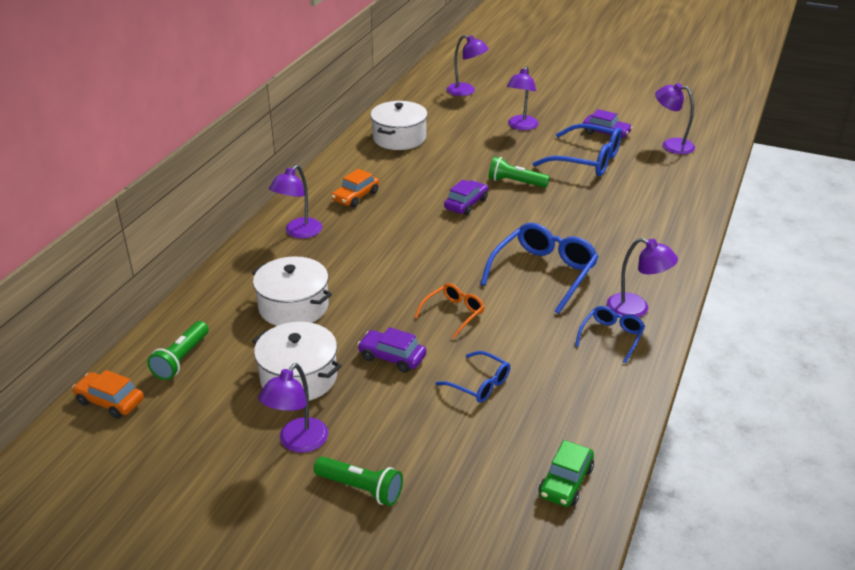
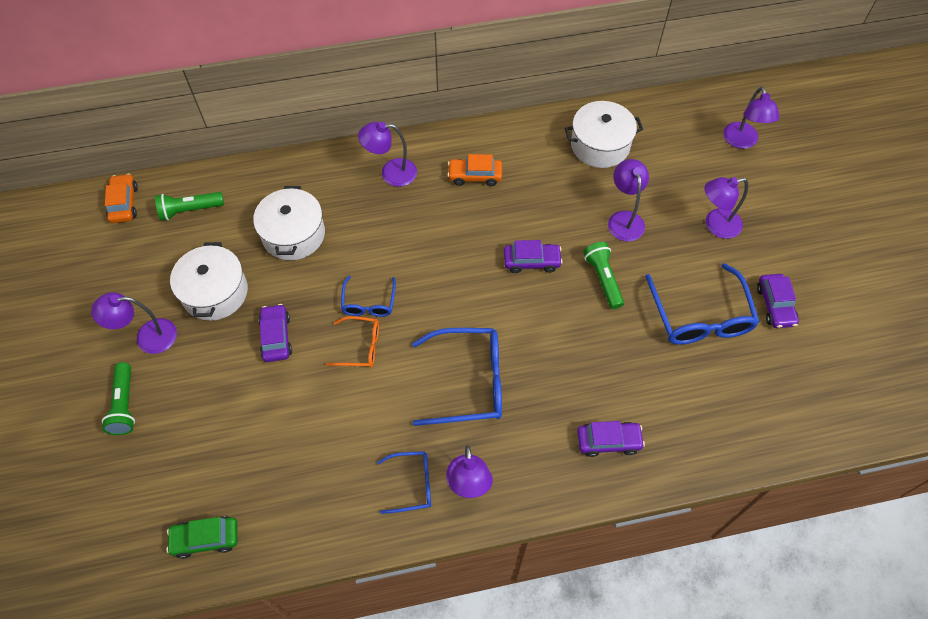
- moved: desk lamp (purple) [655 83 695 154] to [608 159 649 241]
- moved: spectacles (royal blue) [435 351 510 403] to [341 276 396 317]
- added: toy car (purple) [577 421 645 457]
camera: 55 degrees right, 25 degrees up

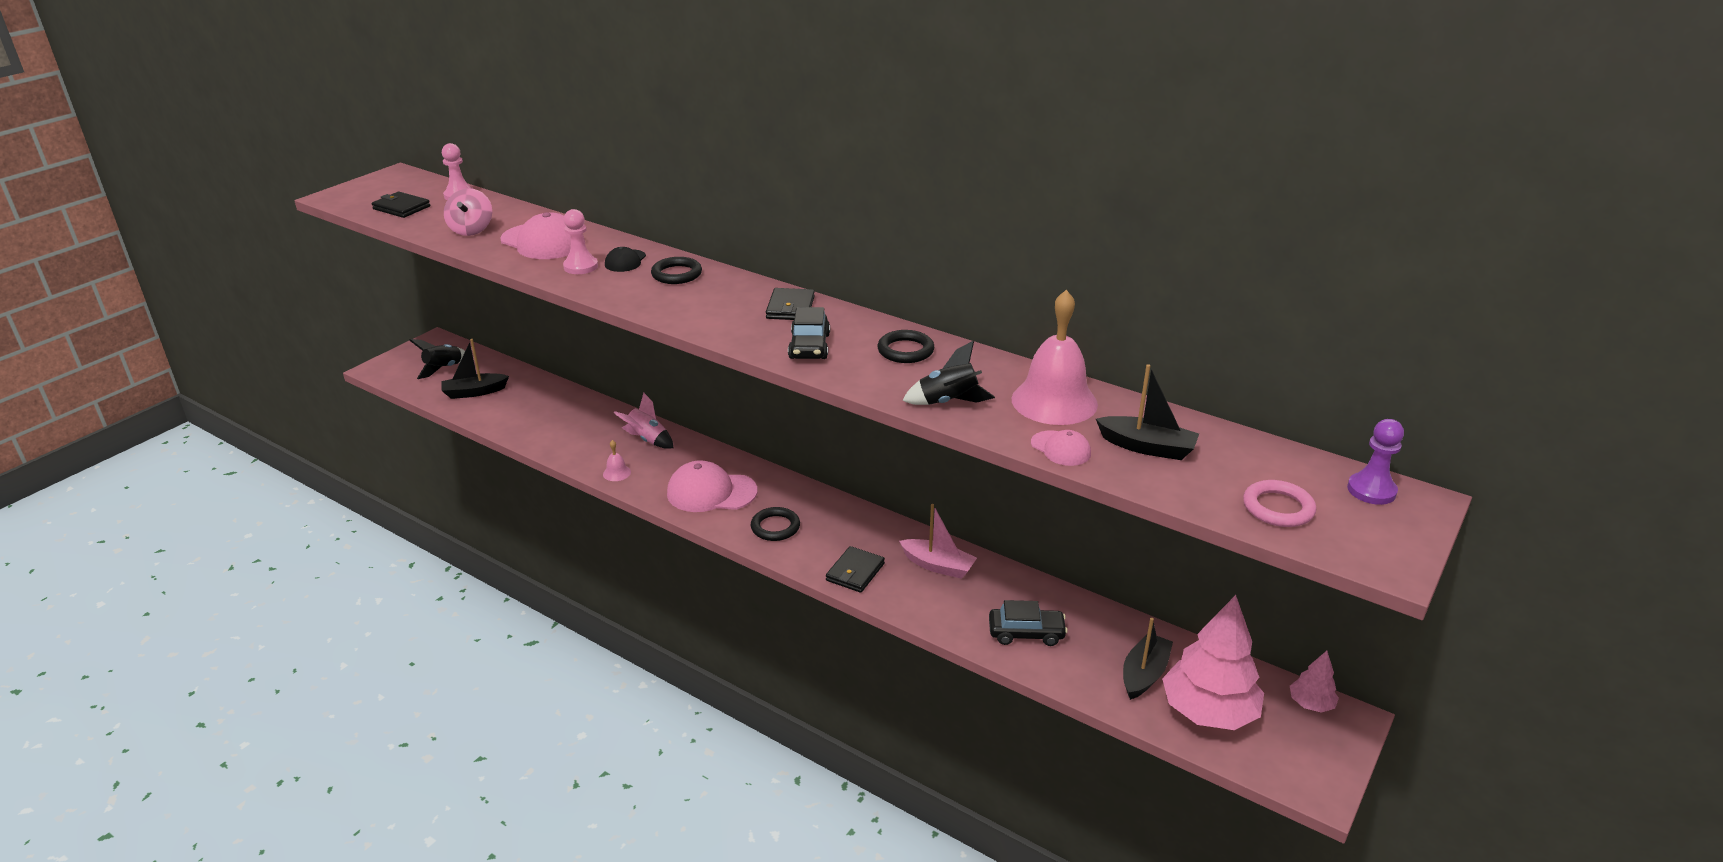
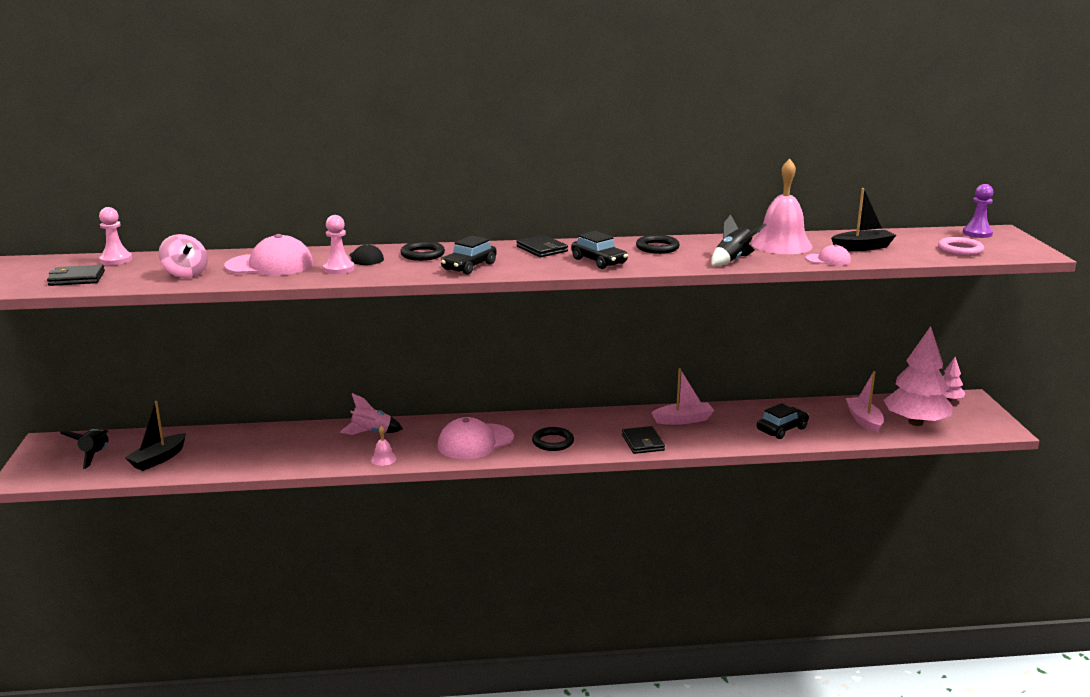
- recoloured: sailboat (jet-black) [1123 618 1173 700] to sailboat (pink) [846 371 884 434]
- added: toy car (jet-black) [441 236 497 275]
camera: 40 degrees left, 10 degrees down

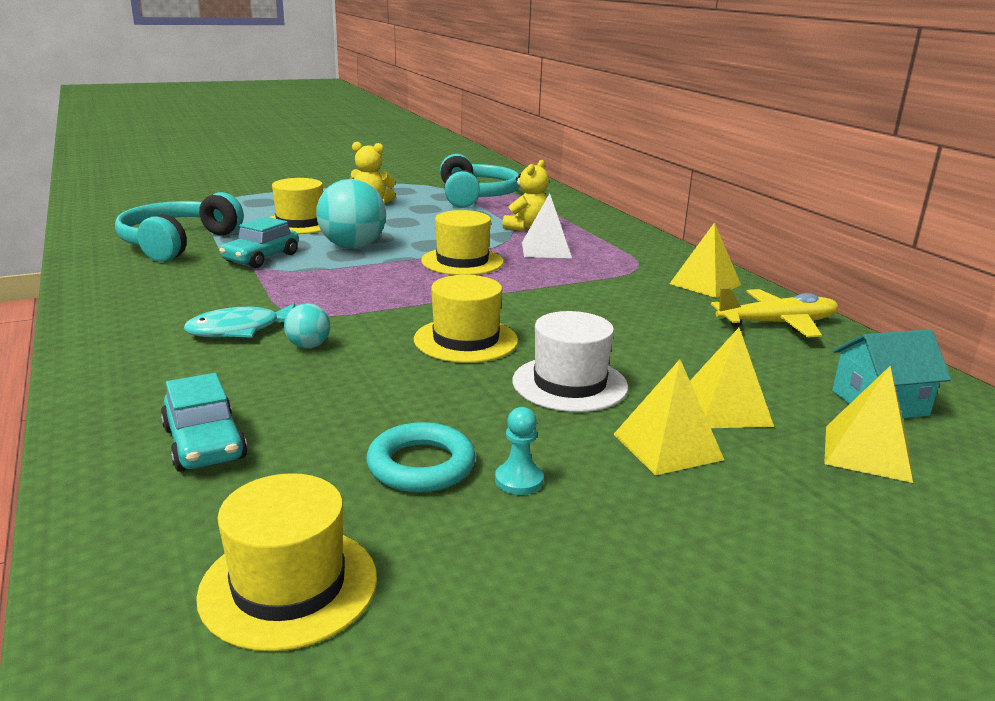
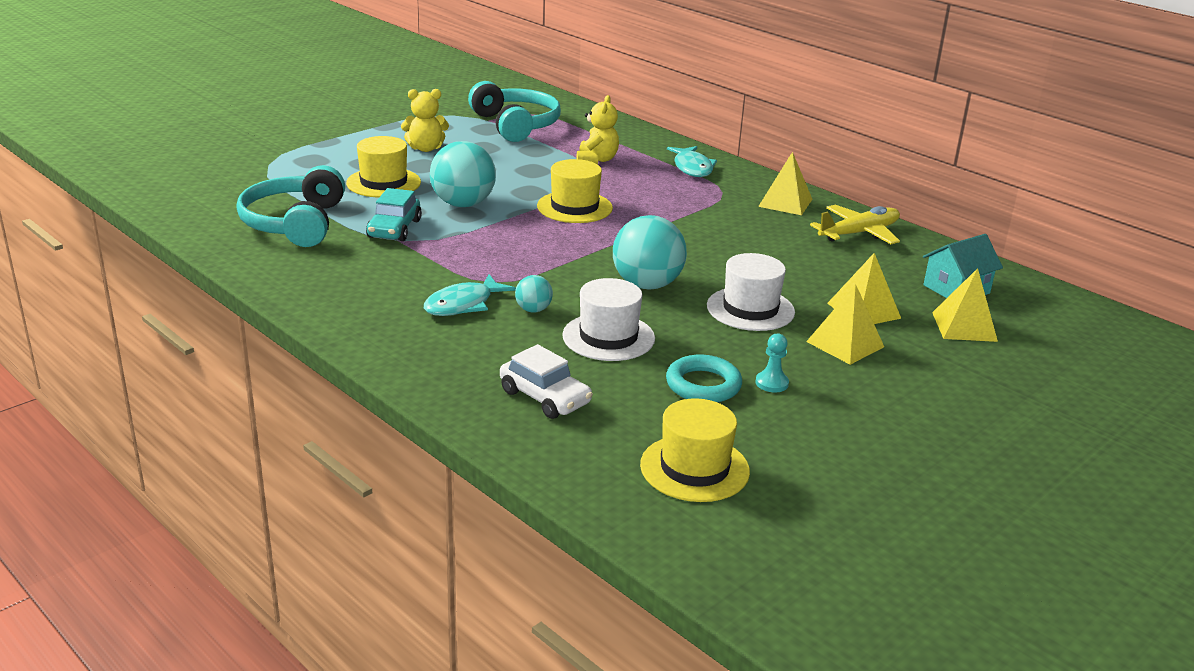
- removed: pyramid (snow-white) [522 193 572 258]
- replaced: tall hat (bright yellow) [414 275 518 363] to play ball (turquoise) [613 215 687 290]
- recoloured: toy car (turquoise) [160 373 247 472] to toy car (snow-white) [500 344 593 419]
- added: fish (turquoise) [667 146 717 177]
- added: tall hat (snow-white) [562 278 655 361]
camera: 20 degrees left, 5 degrees up

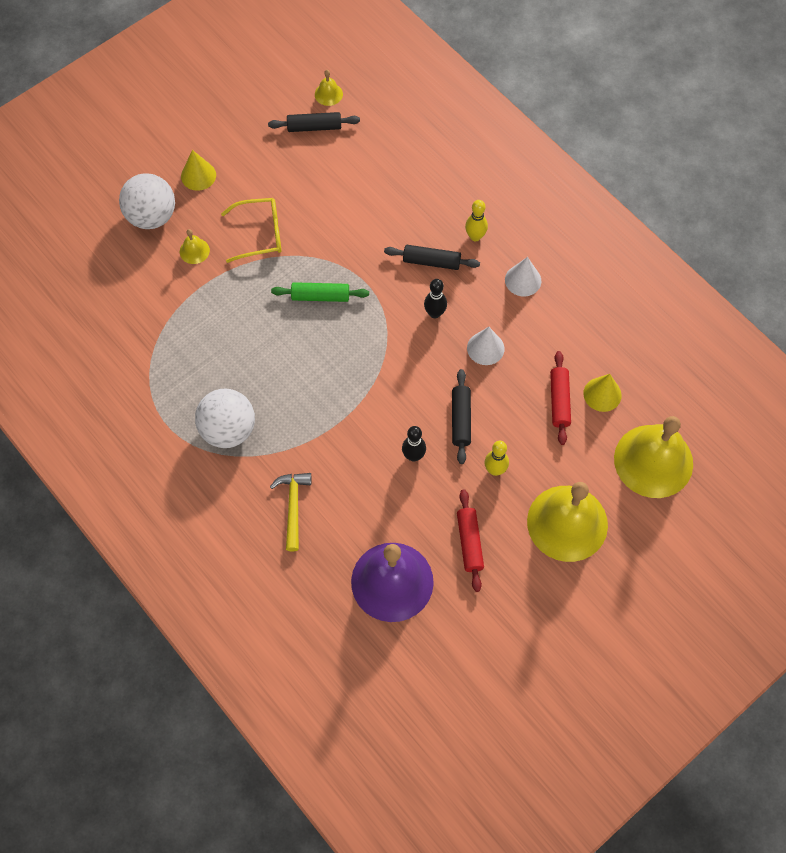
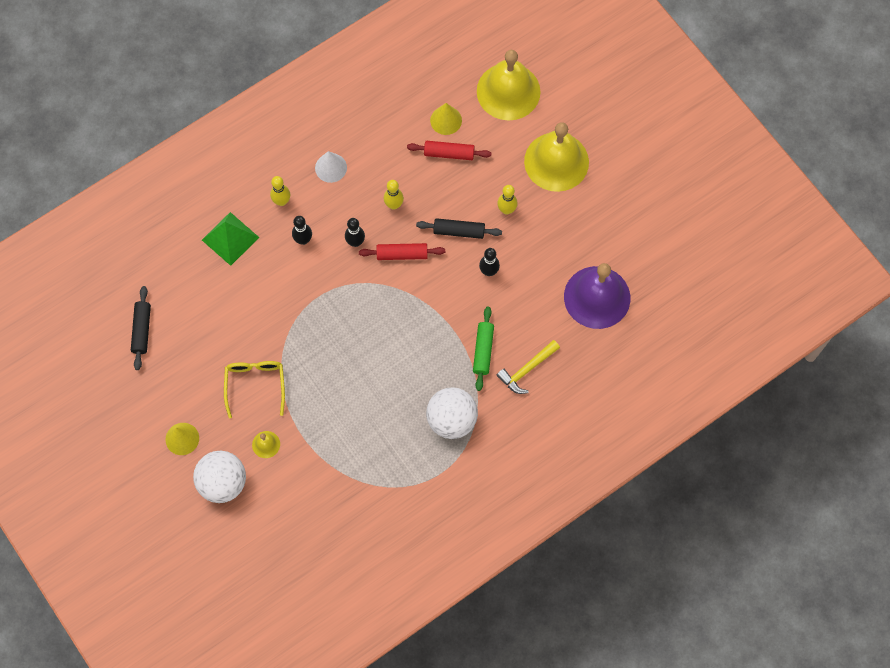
- removed: bell (bright yellow) [315 70 343 106]
- replaced: rolling pin (jet-black) [384 245 480 270] to bowling pin (jet-black) [292 216 312 245]
- moved: rolling pin (emerald) [271 282 369 302] to [473 307 494 391]
- replaced: cone shape (snow-white) [467 327 504 365] to bowling pin (bright yellow) [384 180 404 210]
- turned: carpenter's hammer (bright yellow) [270 473 312 551] = [497 340 560 394] 45 degrees counterclockwise
- moved: rolling pin (red) [457 489 484 592] to [359 243 445 260]
- added: pyramid (emerald) [202 212 260 266]
camera: 85 degrees left, 5 degrees up

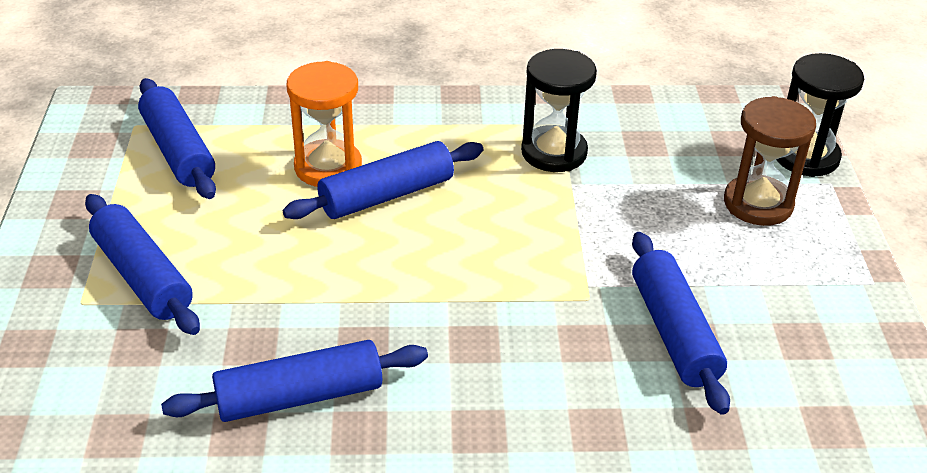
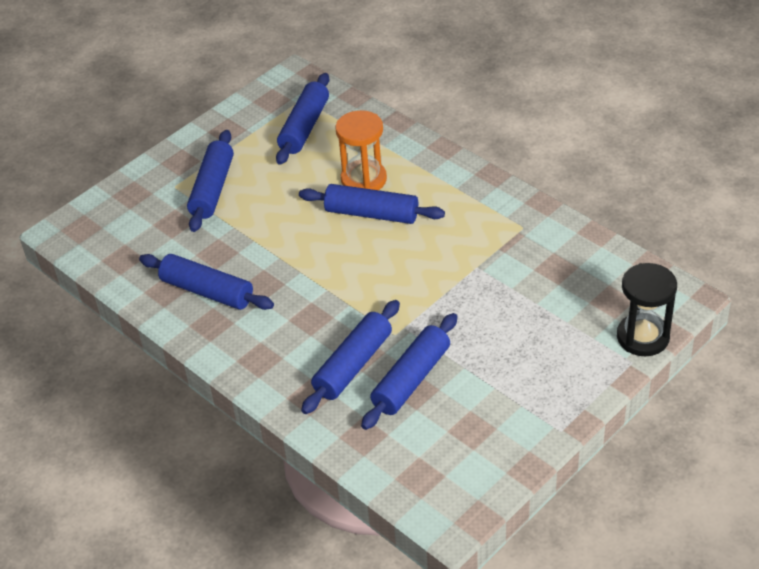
- removed: sandglass (jet-black) [521 49 597 172]
- removed: sandglass (russet) [724 96 816 226]
- added: rolling pin (royal blue) [301 300 400 414]
camera: 50 degrees right, 5 degrees up

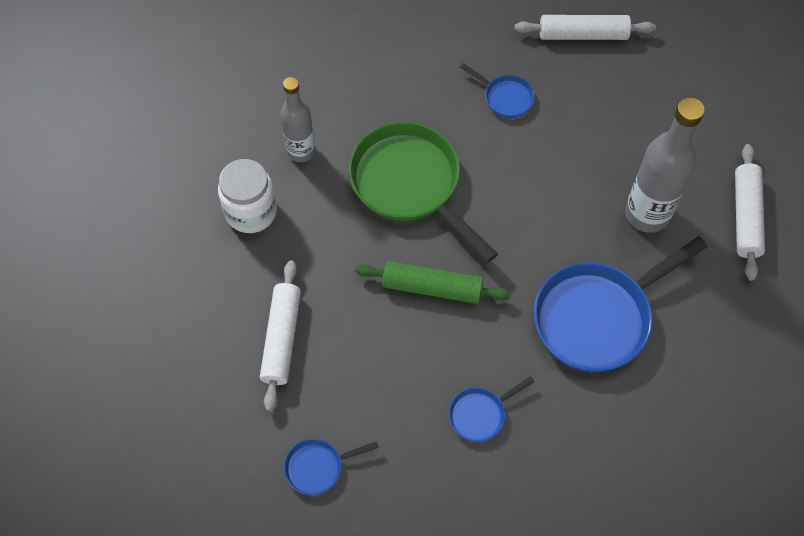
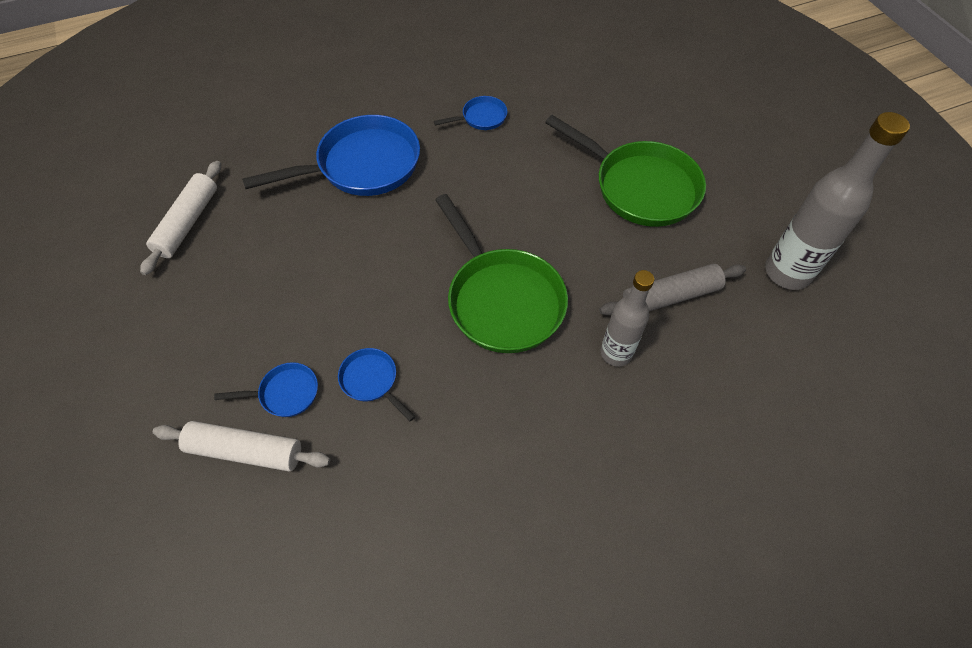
- moved: flask (gray) [625 97 705 233] to [765 112 910 290]
- replaced: jam jar (snow-white) [218 159 277 233] to rolling pin (gray) [599 264 746 315]
- replaced: rolling pin (snow-white) [260 260 301 411] to skillet (emerald) [545 115 706 227]
- removed: rolling pin (emerald) [355 261 511 304]
- moved: skillet (royal blue) [284 439 379 495] to [214 362 318 417]
camera: 170 degrees left, 5 degrees down

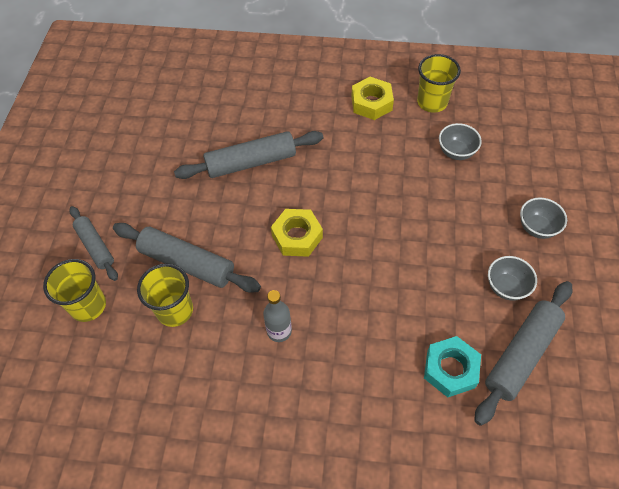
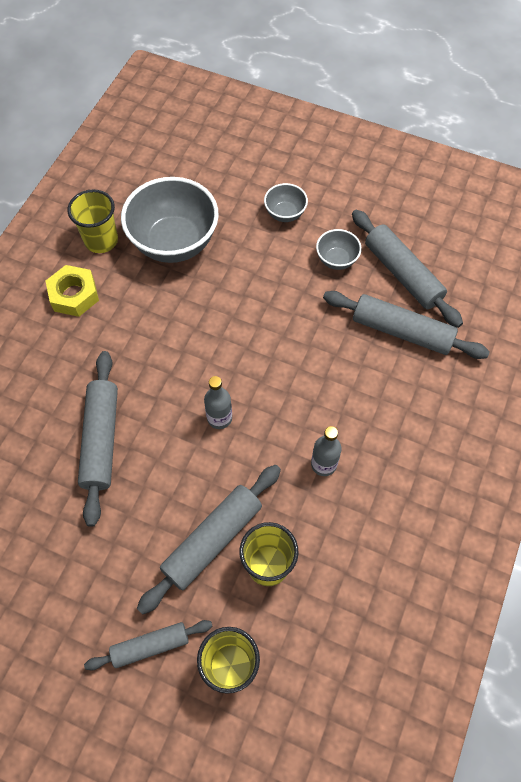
- resized: serving bowl (gray) [439 123 482 160] = [121 177 219 263] x2.11
- replaced: hexagon nut (bright yellow) [271 209 323 257] to flask (gray) [204 376 232 429]
- replaced: hexagon nut (turquoise) [424 336 481 397] to rolling pin (gray) [323 291 490 359]
camera: 75 degrees left, 5 degrees up

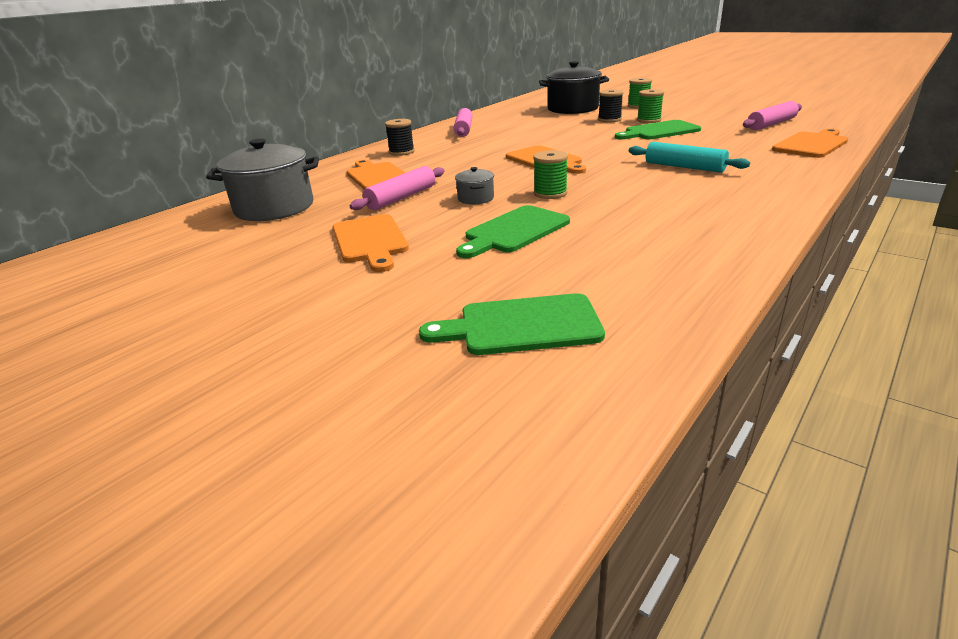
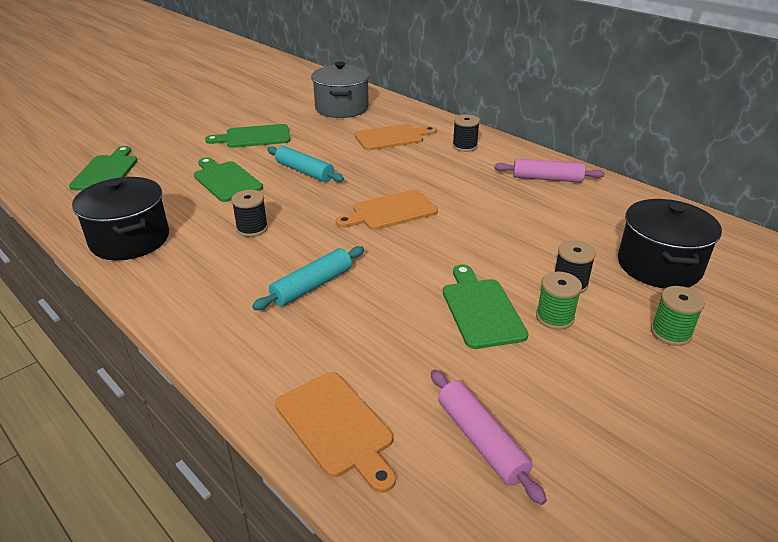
- removed: spool (emerald) [533 150 568 199]
- removed: rolling pin (pink) [350 166 444 210]
- replaced: cooking pot (gray) [455 167 494 205] to rolling pin (turquoise) [267 146 344 182]
- recoloured: chopping board (orange) [333 214 409 272] to chopping board (emerald) [205 124 290 148]
- added: cooking pot (jet-black) [72 177 169 260]
- added: spool (jet-black) [231 190 268 237]
camera: 95 degrees right, 5 degrees up

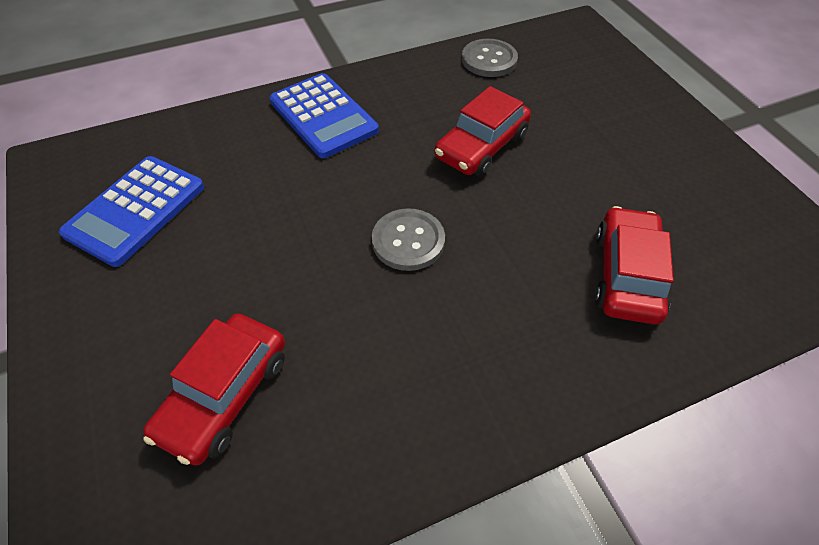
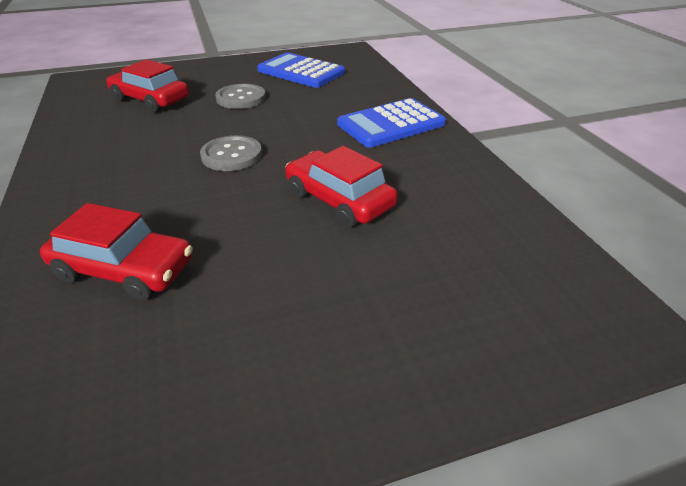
- moved: button (gray) [462 39 518 77] to [215 84 266 109]
camera: 95 degrees right, 15 degrees down

